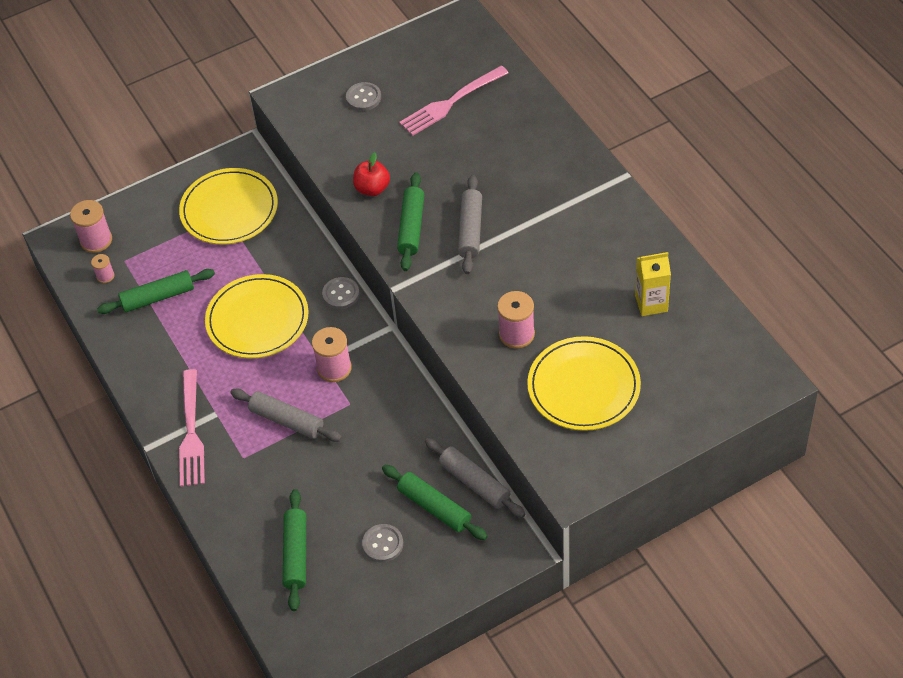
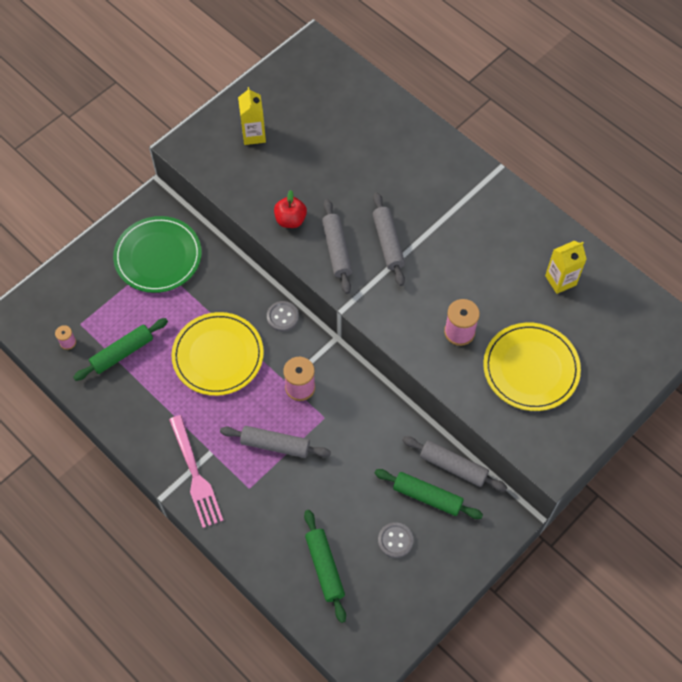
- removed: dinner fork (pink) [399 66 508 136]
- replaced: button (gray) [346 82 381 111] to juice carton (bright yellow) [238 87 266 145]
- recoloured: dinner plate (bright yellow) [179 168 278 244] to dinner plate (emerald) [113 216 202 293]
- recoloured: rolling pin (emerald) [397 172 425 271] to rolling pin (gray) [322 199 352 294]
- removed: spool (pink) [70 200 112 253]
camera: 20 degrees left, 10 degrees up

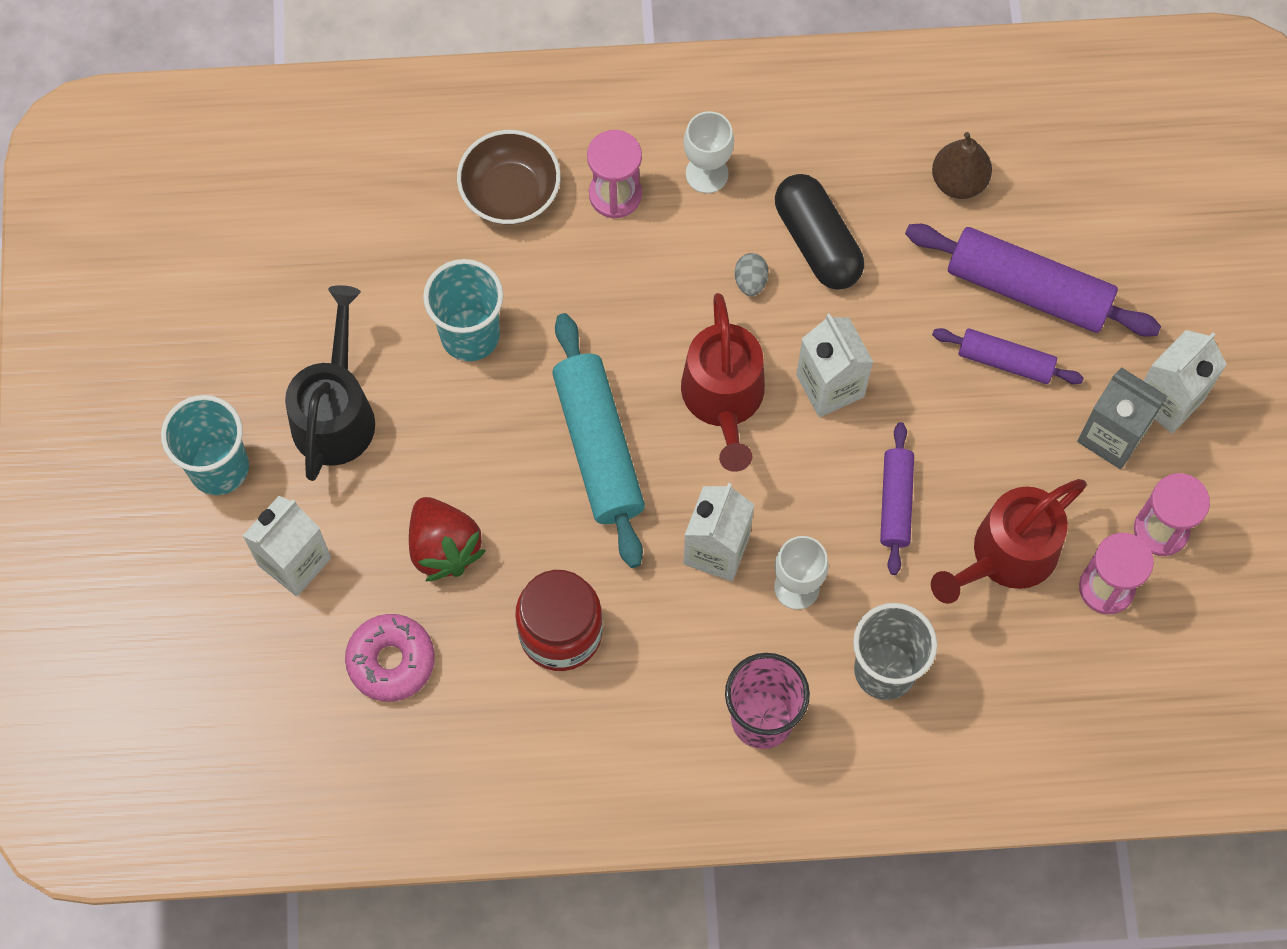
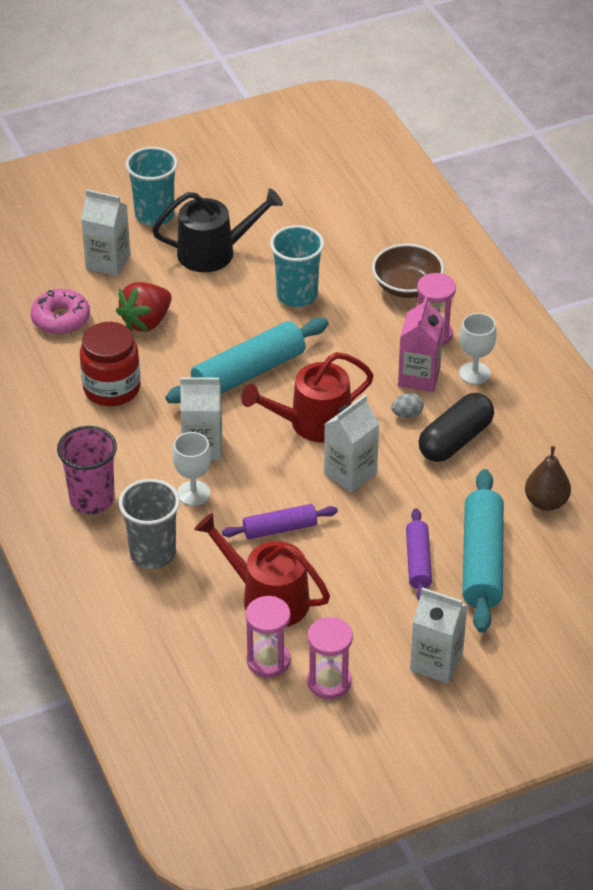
- recoloured: rolling pin (purple) [905 224 1161 337] to rolling pin (turquoise) [462 469 504 633]
- removed: juice carton (gray) [1077 367 1167 469]
- added: juice carton (pink) [398 296 444 392]
camera: 70 degrees right, 25 degrees down

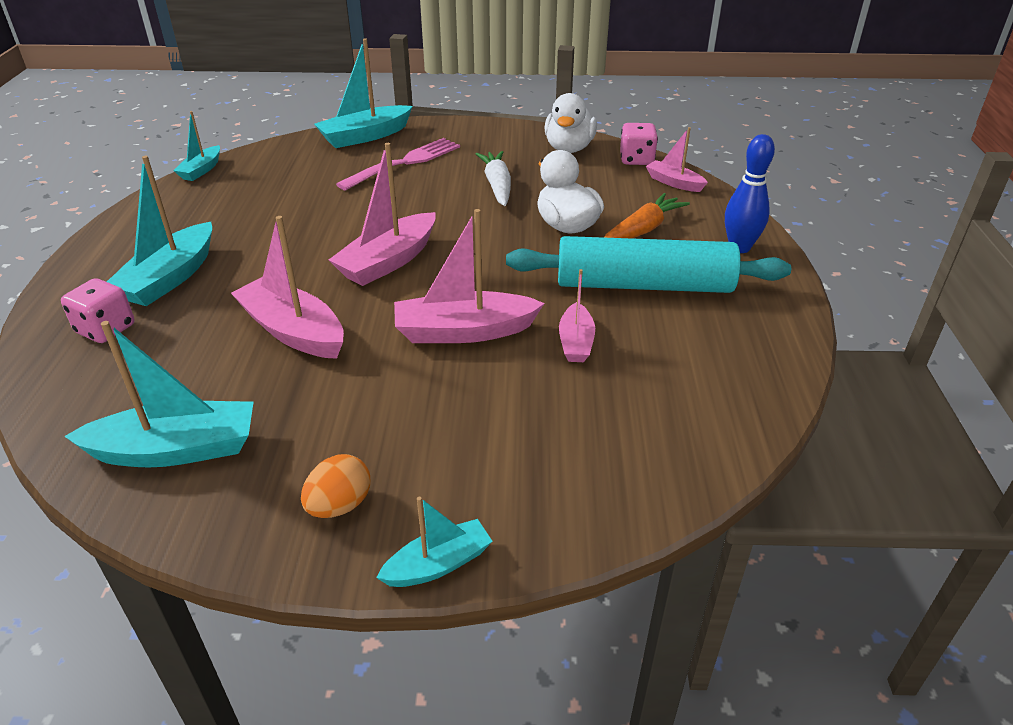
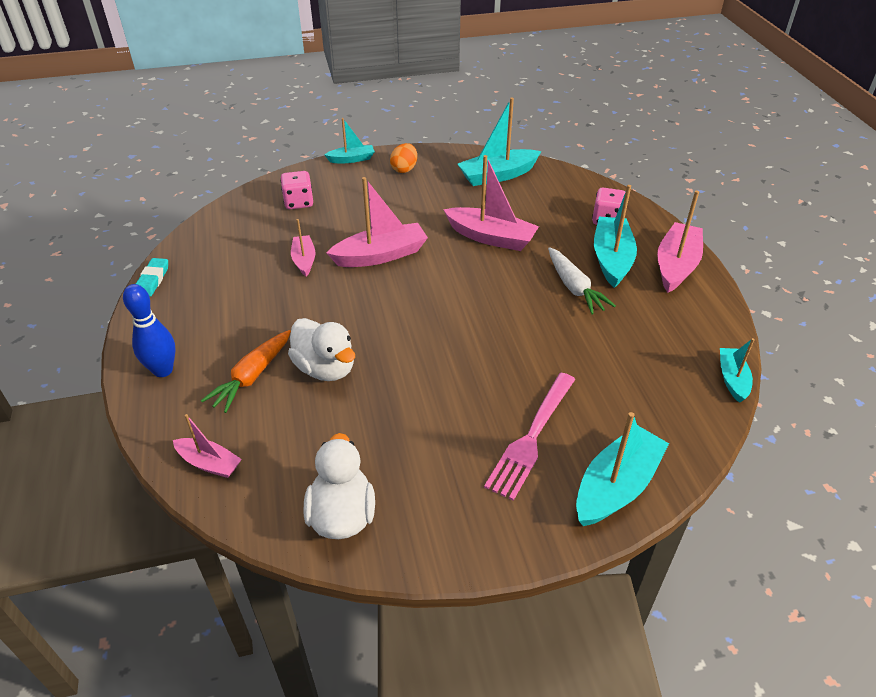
- moved: dice (pink) [620 123 658 165] to [280 171 313 209]
- moved: sailboat (pink) [329 143 436 286] to [657 191 703 293]
- moved: toy carrot (snow-white) [475 151 511 206] to [548 247 616 314]
- removed: rolling pin (turquoise) [506 236 791 293]
- turned: sailboat (turquoise) [376 497 493 587] = [324 118 375 163] 150 degrees counterclockwise
- added: pencil eraser (turquoise) [136 258 168 297]
camera: 165 degrees right, 5 degrees up

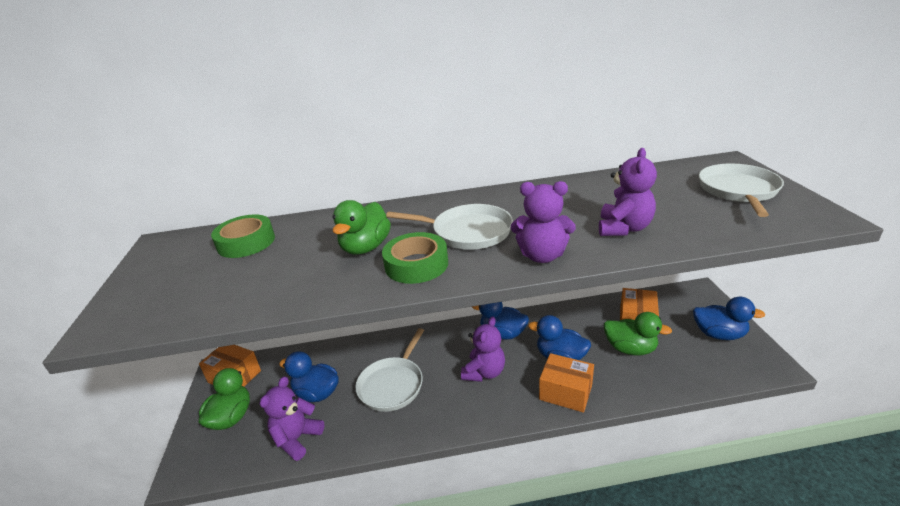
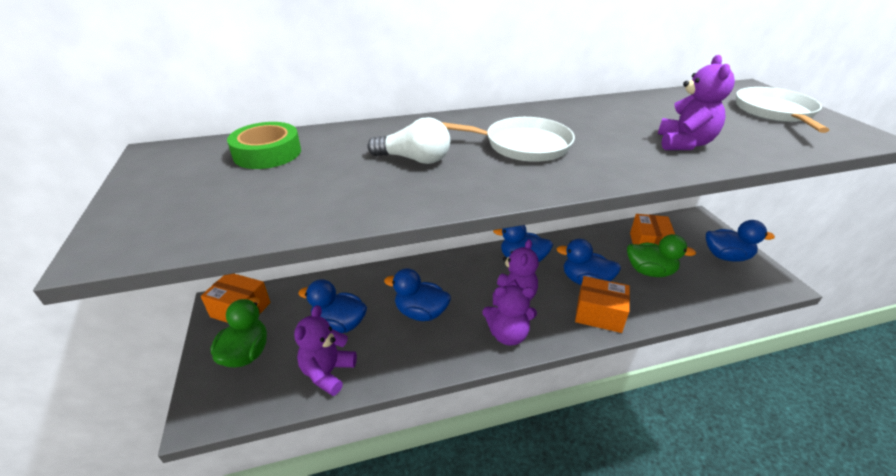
- moved: teddy bear (purple) [511 181 576 263] to [482 285 537 346]
- replaced: rubber duck (emerald) [332 200 391 254] to bulb (snow-white) [367 117 450 164]
- removed: sticky tape (emerald) [382 232 448 284]
- replaced: skillet (snow-white) [356 328 424 412] to rubber duck (royal blue) [384 268 451 321]
camera: 10 degrees left, 5 degrees up

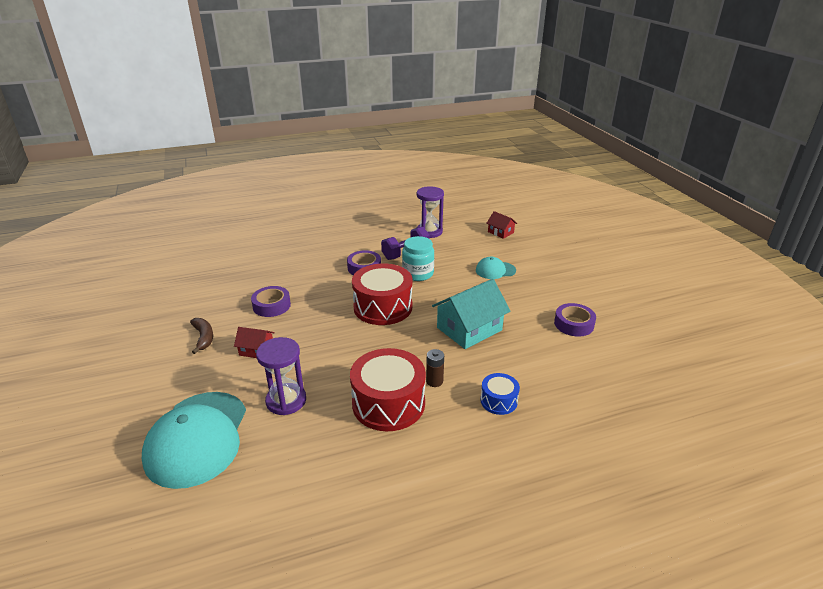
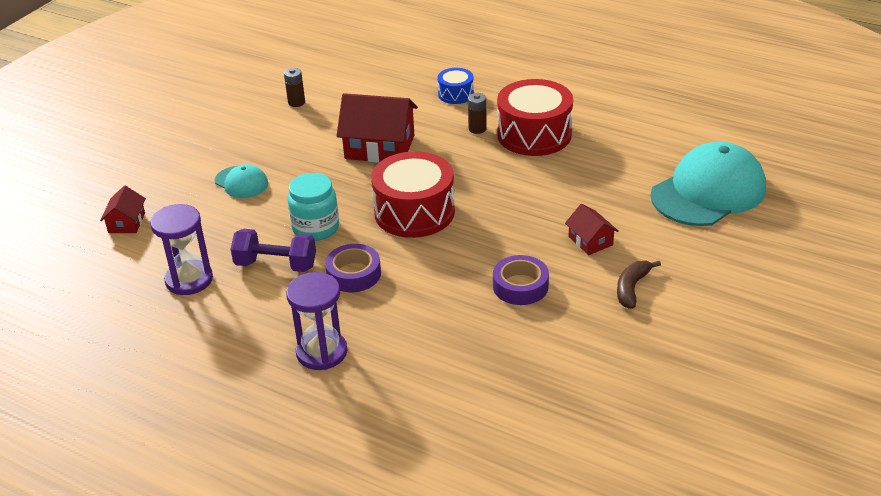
- recoloured: cottage (turquoise) [432 279 511 349] to cottage (red) [336 93 418 163]
- replaced: sticky tape (purple) [554 303 596 337] to power cell (russet) [284 68 305 107]
- moved: sandglass (purple) [256 337 306 415] to [286 272 347 370]
camera: 130 degrees left, 5 degrees up

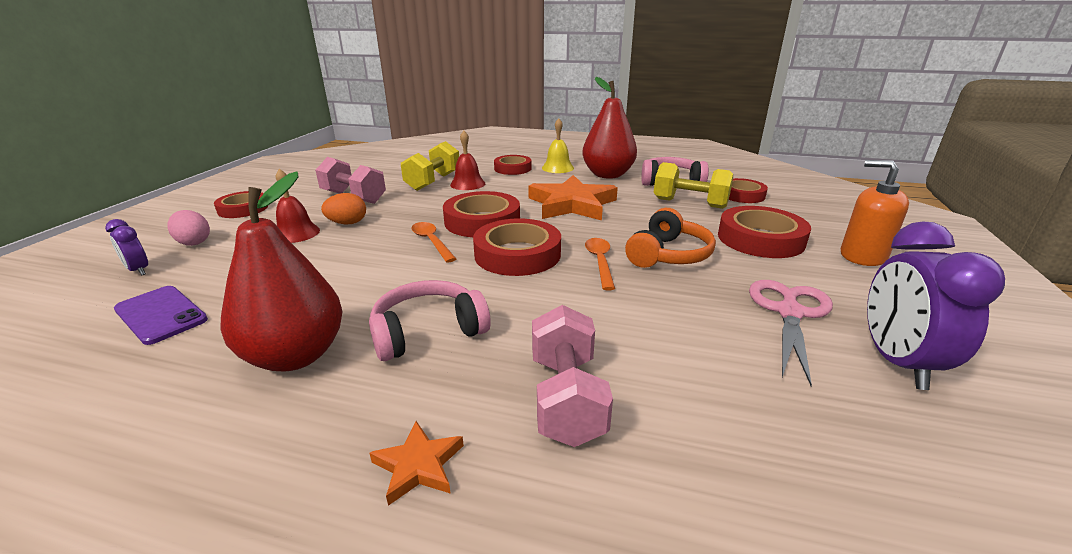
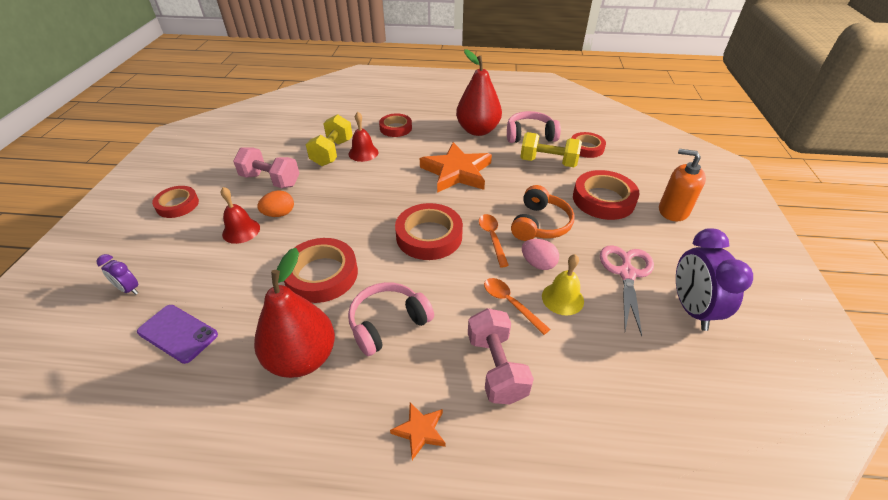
- moved: bell (bright yellow) [542 118 574 173] to [542 254 584 315]
- moved: sticky tape (red) [443 191 520 237] to [284 238 358 303]
- moved: egg shape (pink) [167 210 210 246] to [522 239 559 270]
- moved: teaspoon (orange) [411 222 456 263] to [484 278 550 335]
camera: 10 degrees left, 15 degrees up

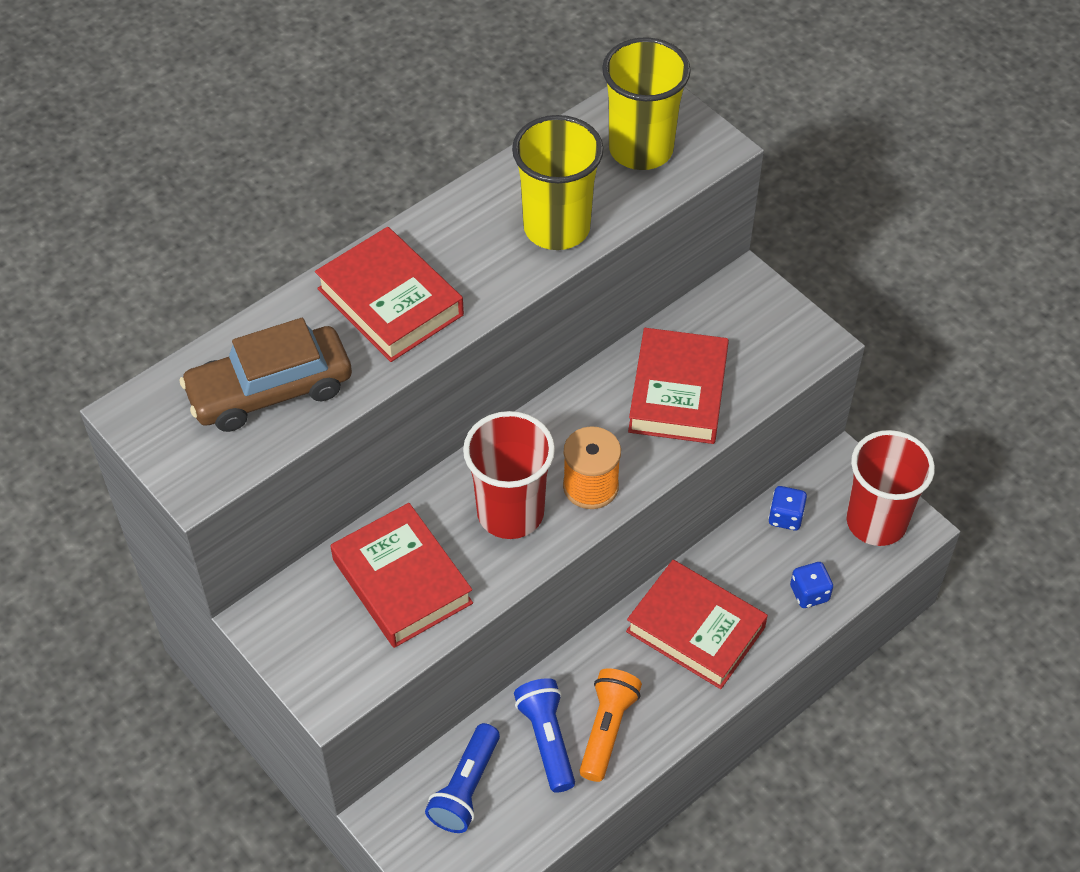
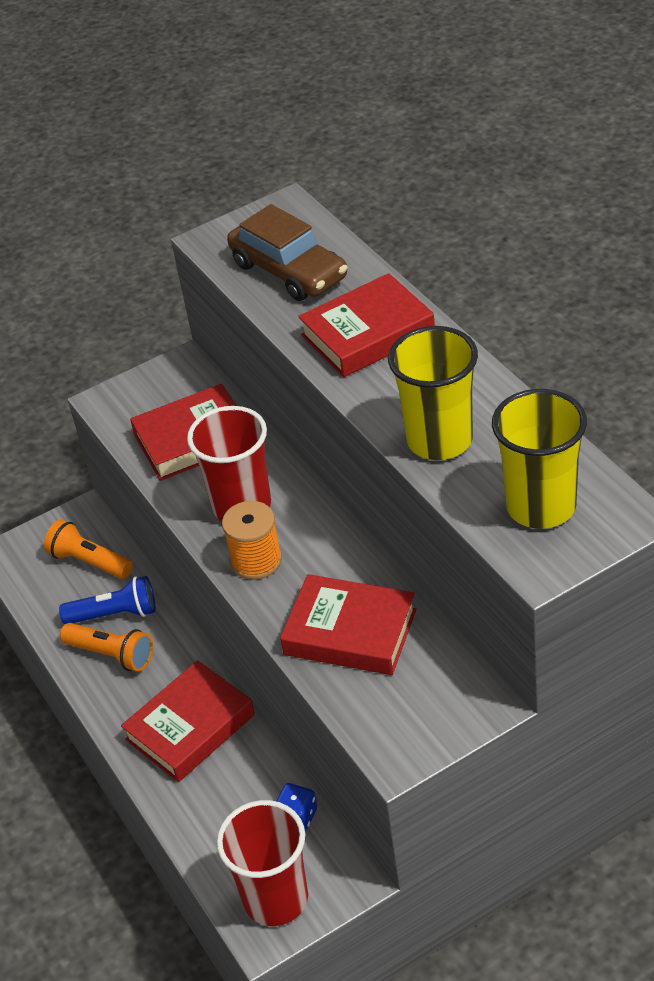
- turned: toy car (russet) [180 318 352 432] = [227 204 348 301] 150 degrees clockwise
- removed: dice (royal blue) [790 562 833 608]
- recoloured: pocket torch (royal blue) [425 723 500 833] to pocket torch (orange) [44 519 133 579]
camera: 105 degrees right, 10 degrees down

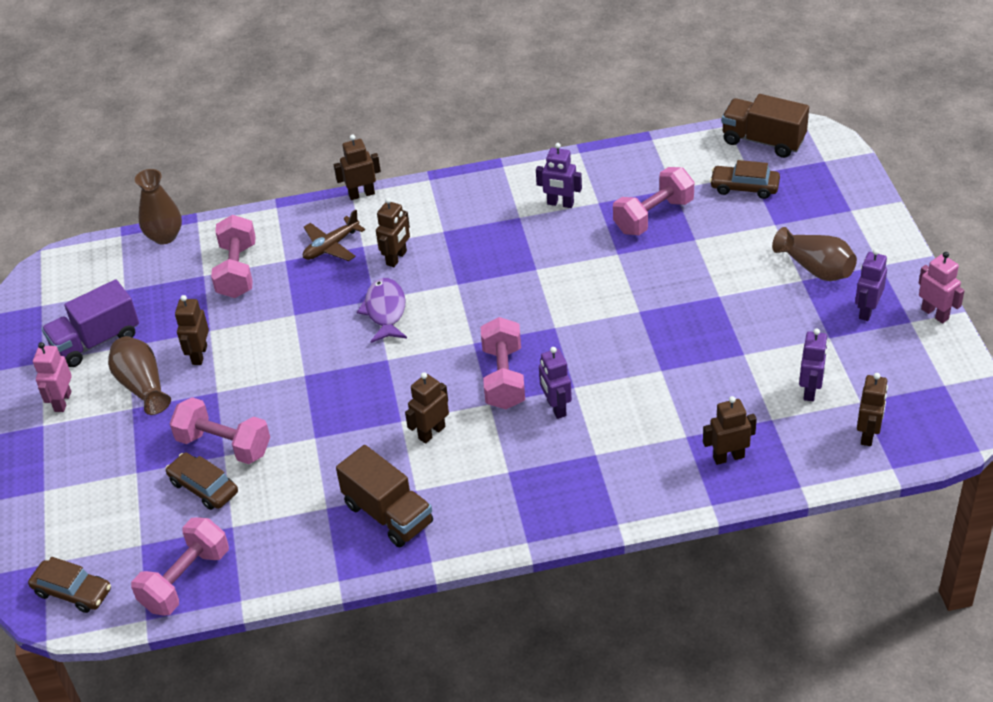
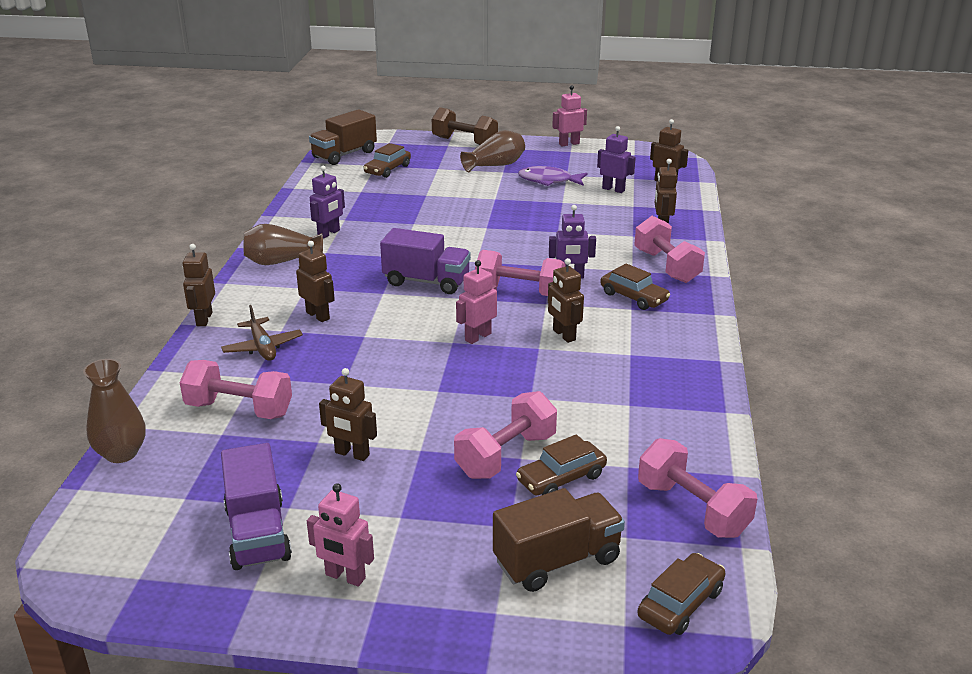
- moved: hand weight (pink) [613 167 694 235] to [634 216 705 283]
- removed: toy robot (purple) [855 249 887 321]
- moved: fish (purple) [357 278 407 343] to [518 166 588 186]
- moved: tall vase (russet) [108 336 171 415] to [244 224 323 265]
- moved: toy truck (russet) [336 445 433 547] to [493 488 625 592]
- added: hand weight (russet) [432 107 498 145]
- added: toy truck (purple) [380 228 471 294]
- added: toy robot (pink) [456 260 497 344]
- added: toy car (russet) [600 263 670 310]
camera: 75 degrees left, 15 degrees down

